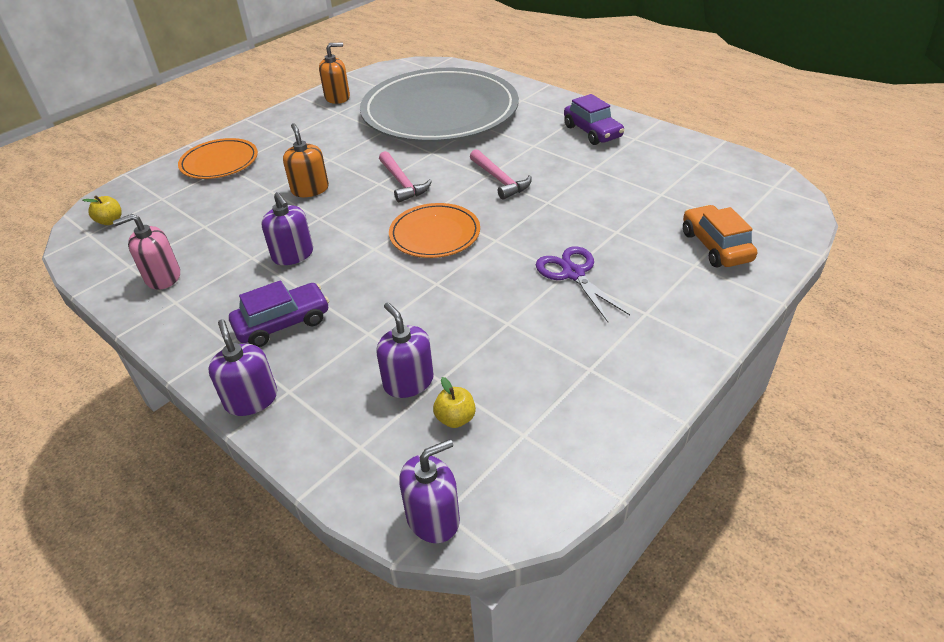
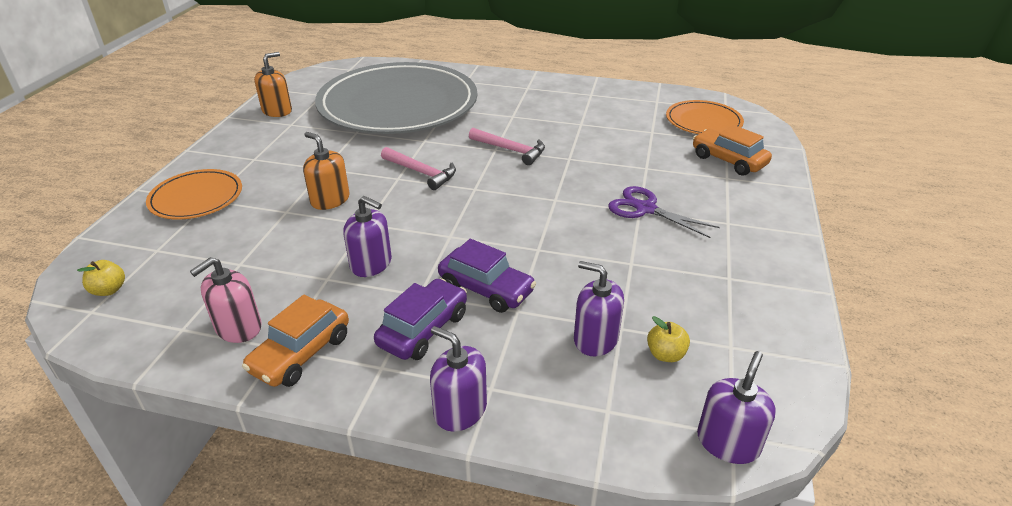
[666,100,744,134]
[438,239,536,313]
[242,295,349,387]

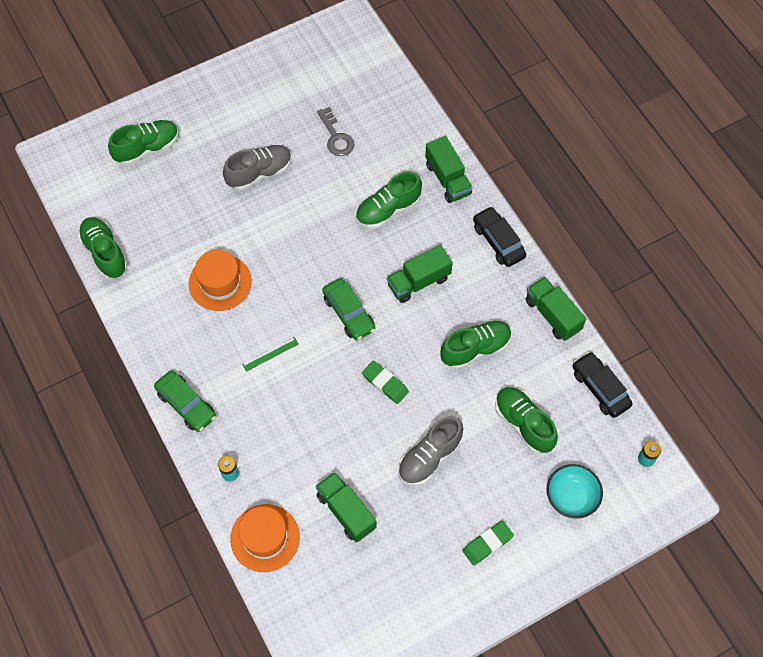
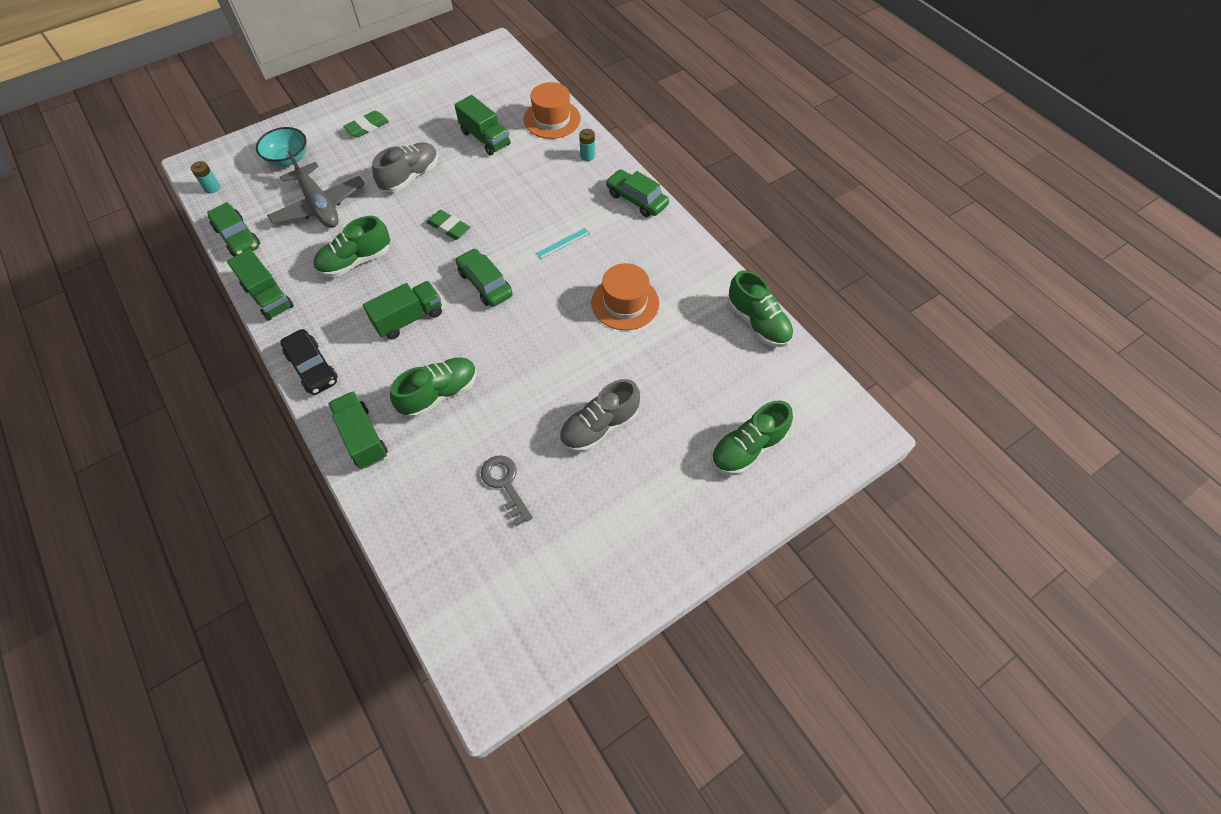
[536,228,590,259]
[267,151,365,228]
[207,202,260,257]

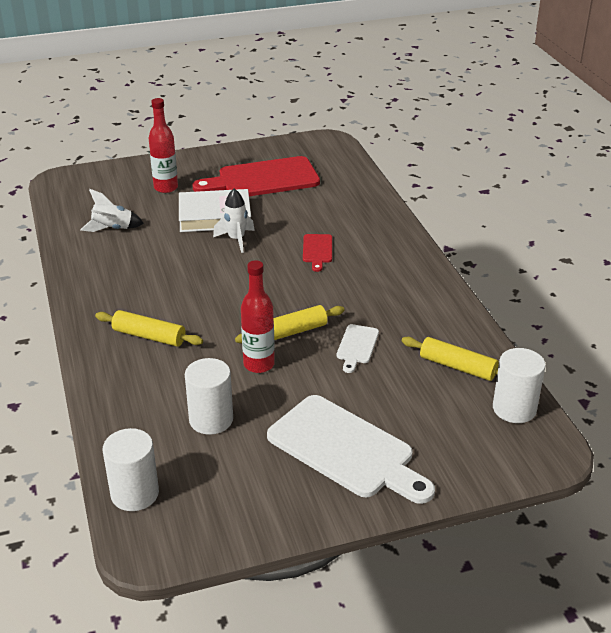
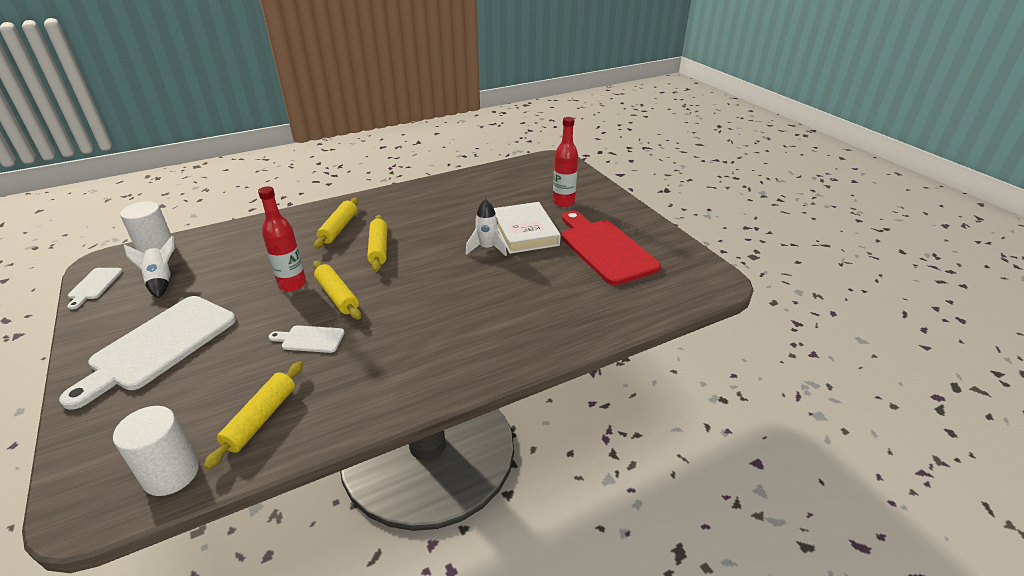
[124,236,174,298]
[185,358,233,435] (first image)
[303,234,332,272] (first image)
[67,268,123,310]
[367,215,387,272]

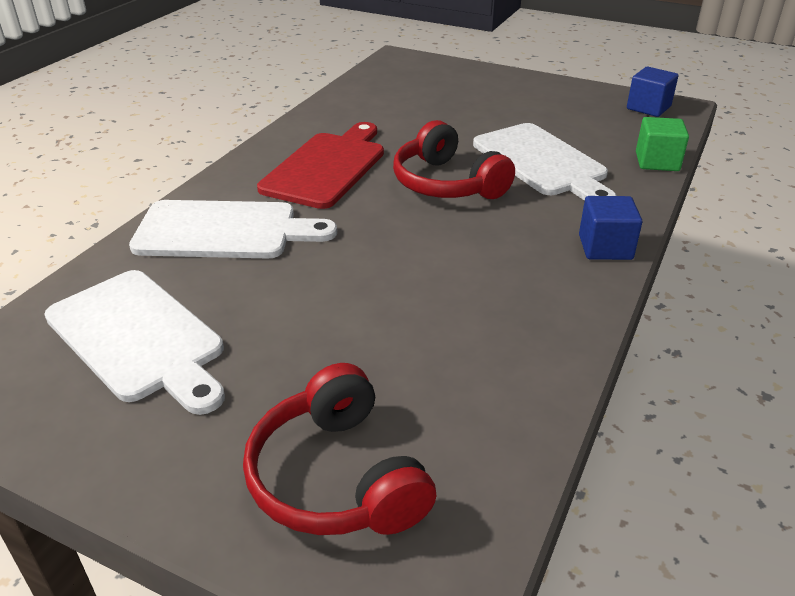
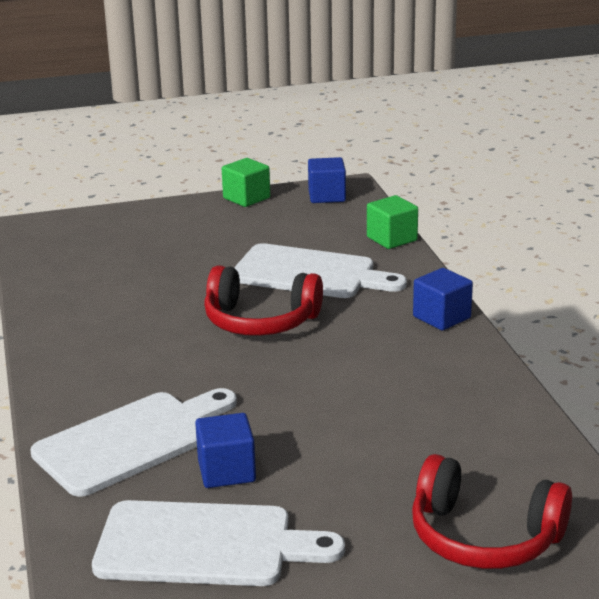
[257,122,384,209] (first image)
[195,413,256,488]
[222,158,270,207]

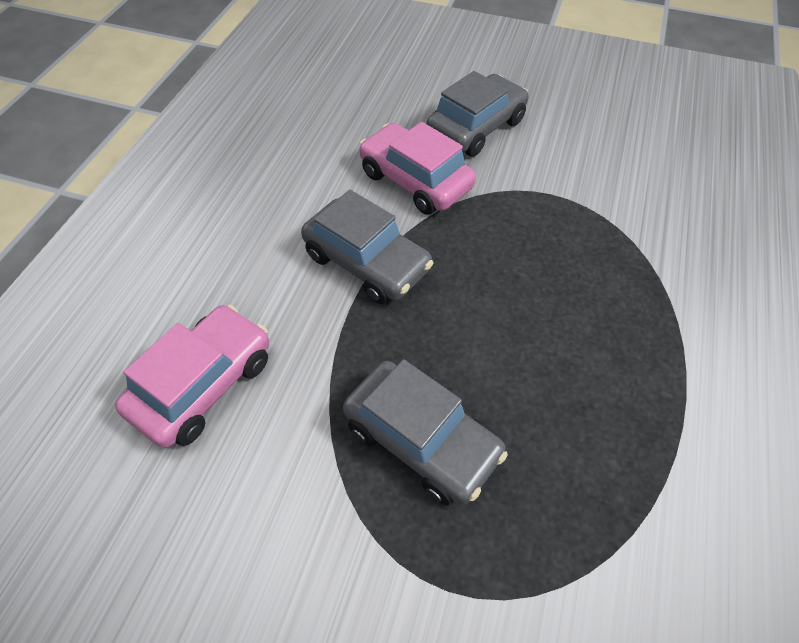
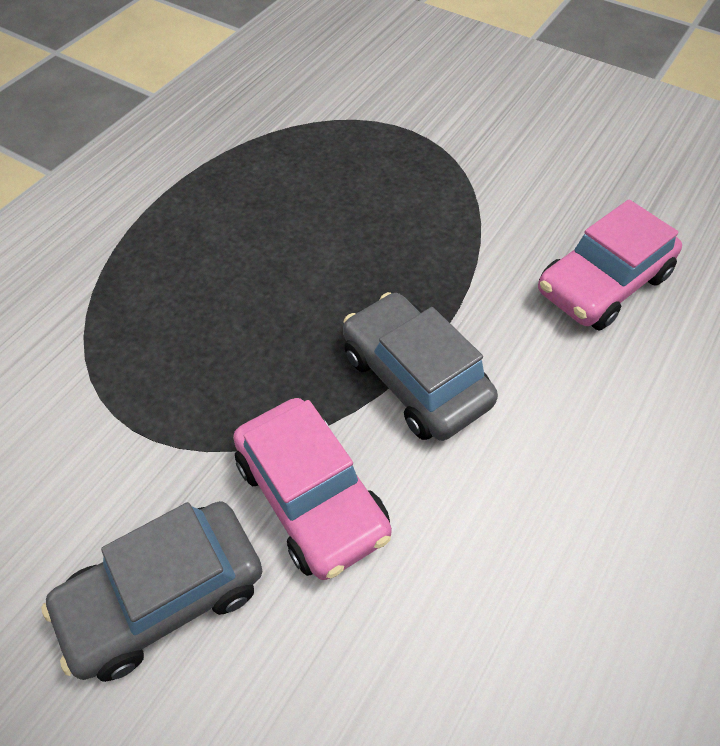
[343,359,508,506] (first image)

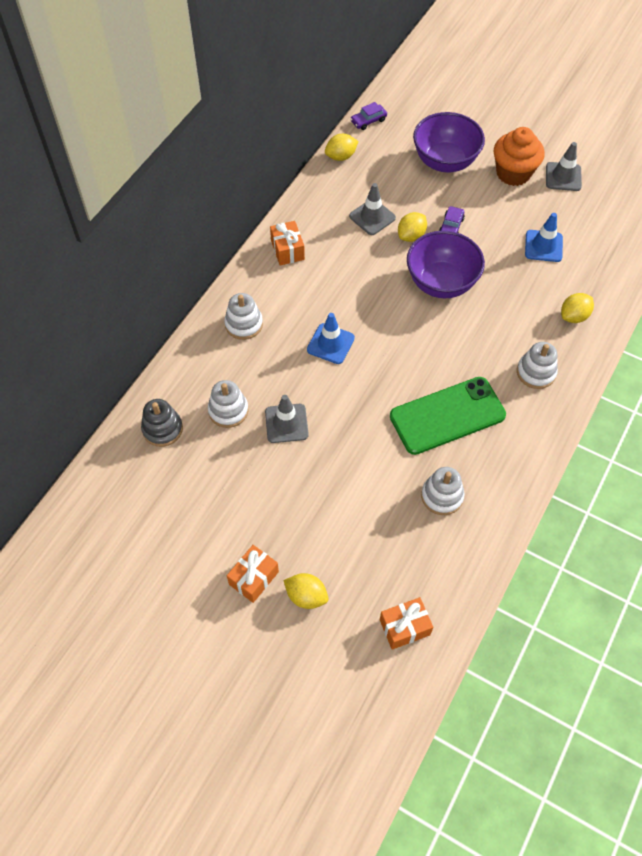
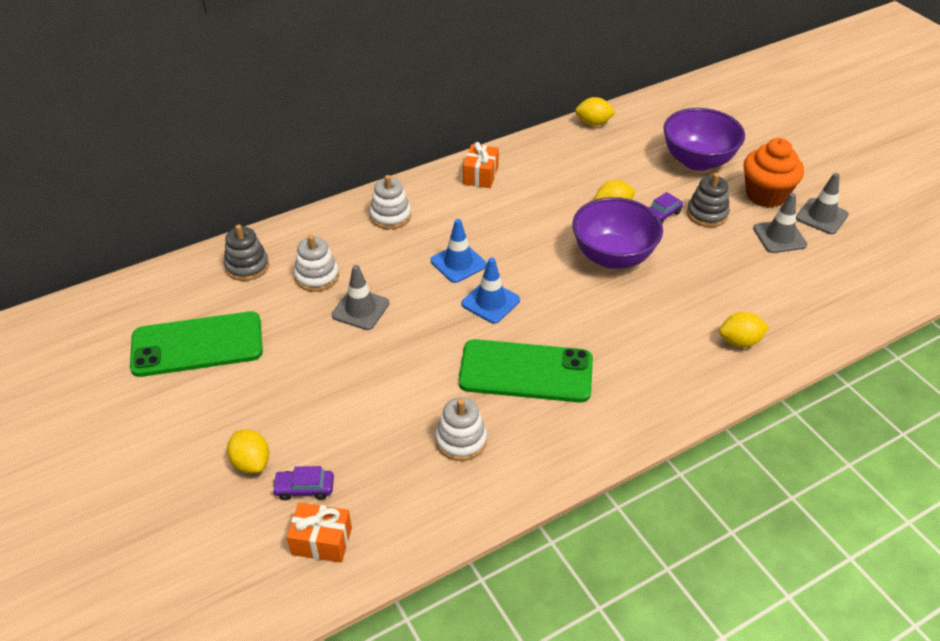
[227,545,279,603] (first image)
[753,193,807,253]
[272,466,334,500]
[517,342,558,389] (first image)
[461,258,520,324]
[130,311,263,377]
[687,173,730,227]

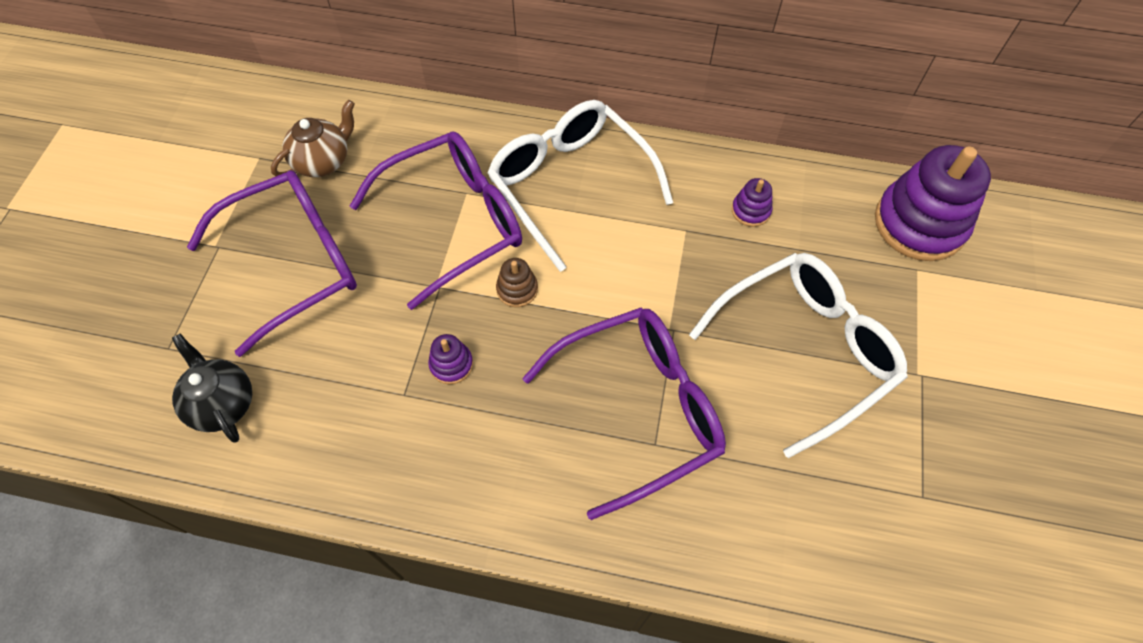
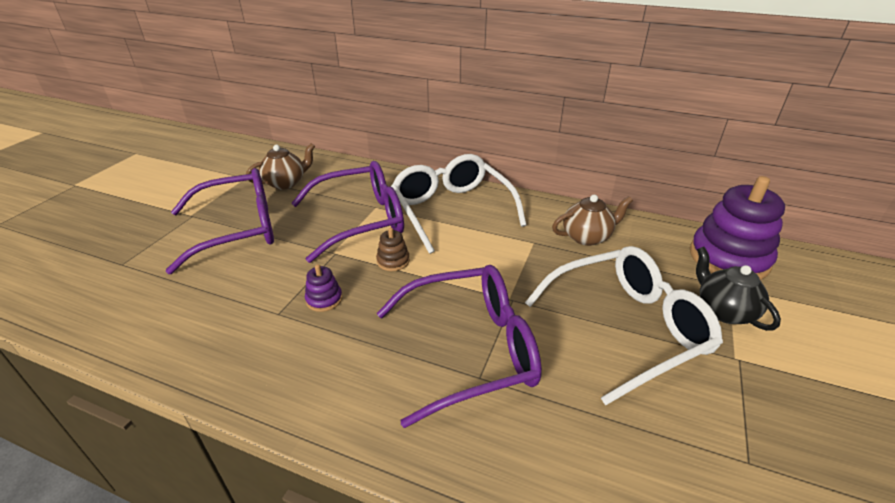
[696,247,781,331]
[552,195,633,246]

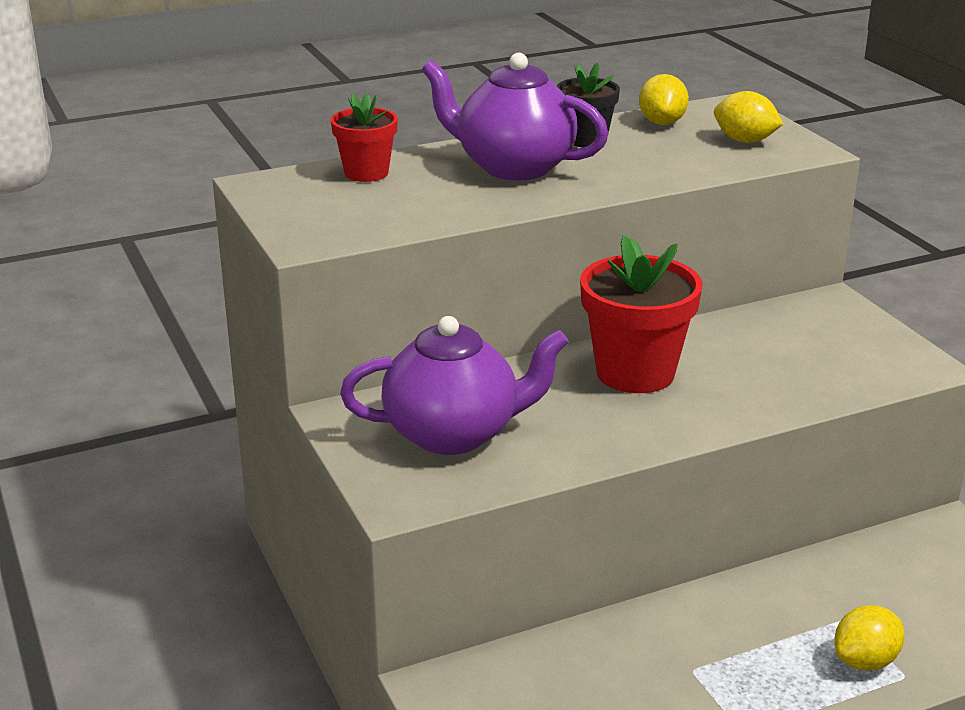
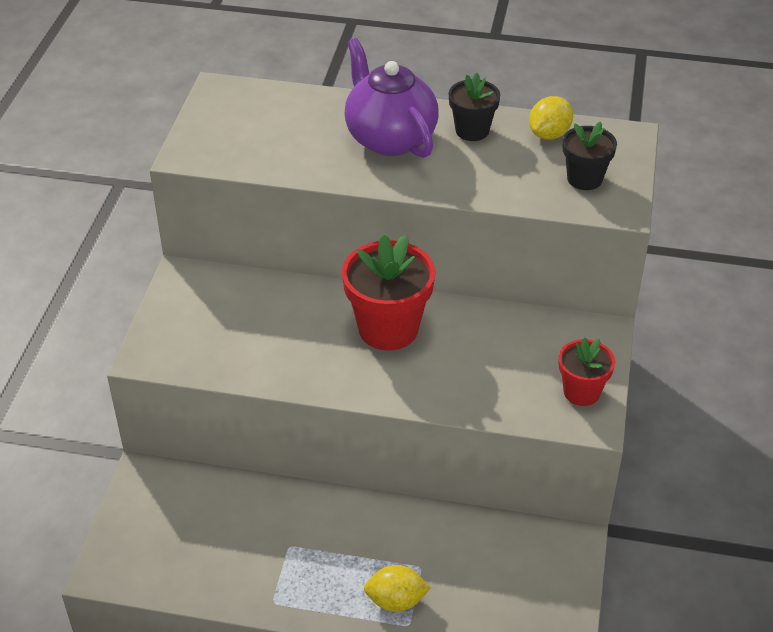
[559,337,615,406]
[340,316,569,455] (first image)
[563,121,617,190]

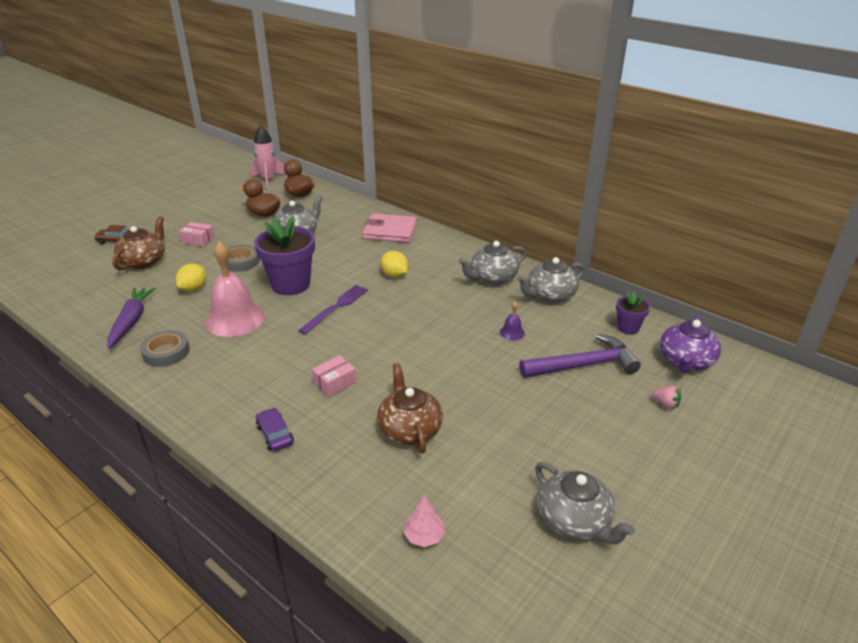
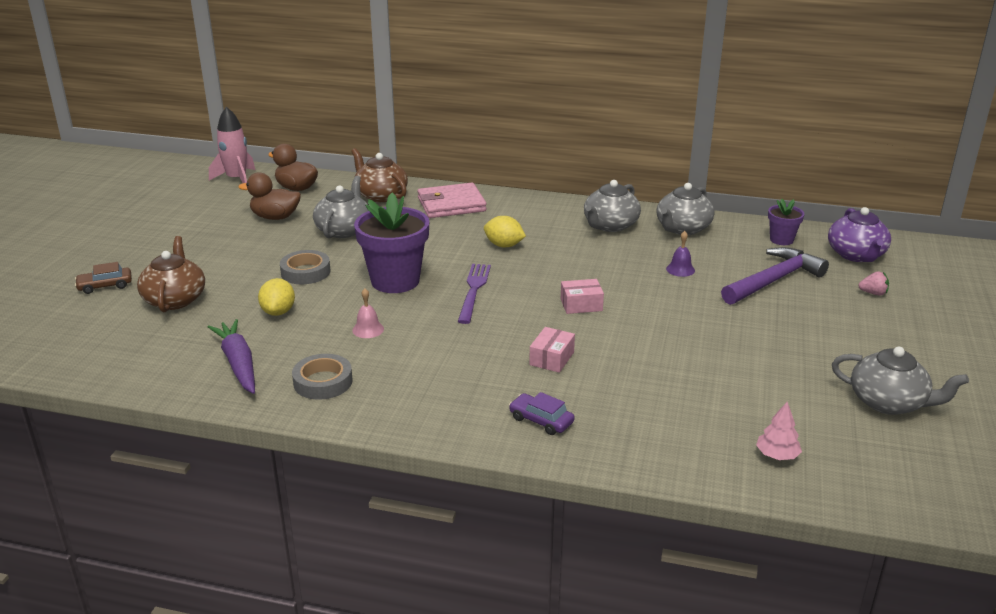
[561,279,604,314]
[352,288,384,338]
[351,148,408,202]

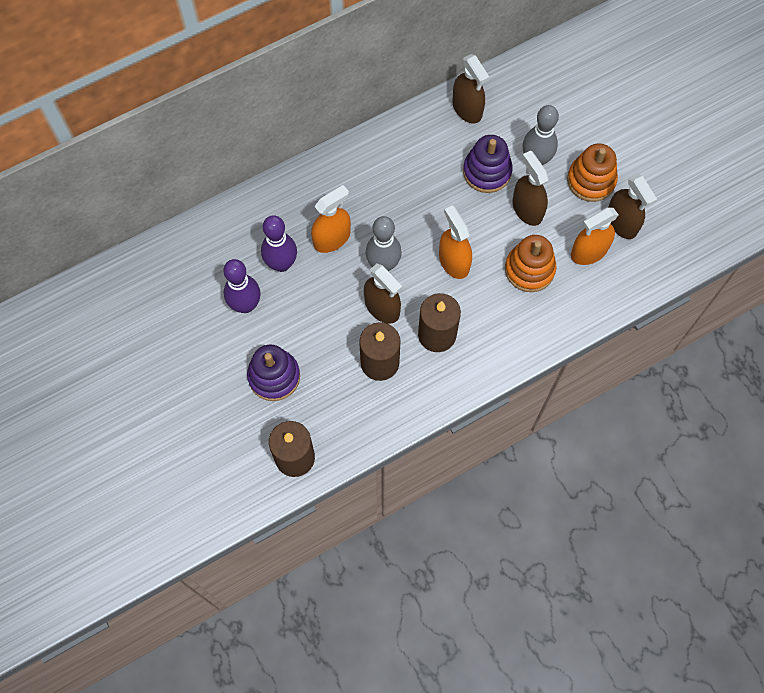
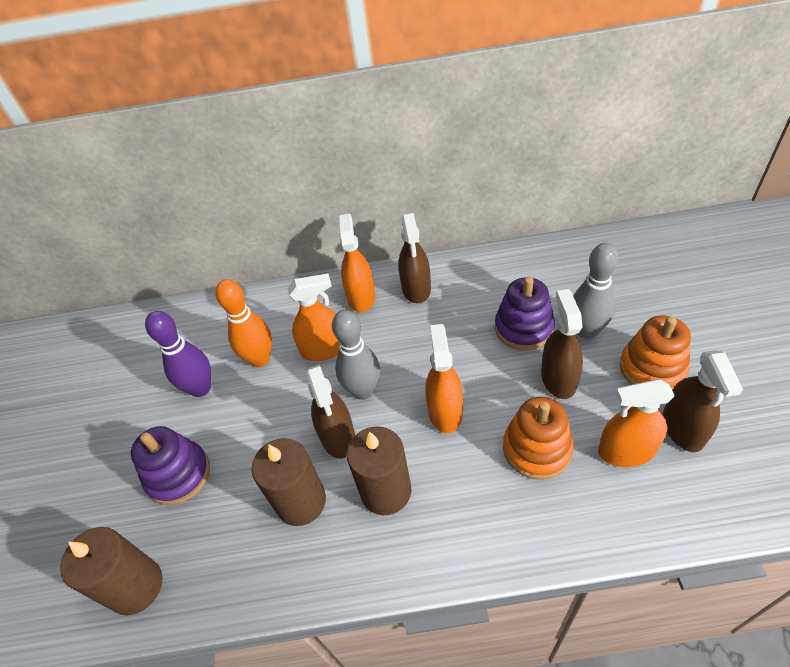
[215,279,272,367]
[398,213,431,303]
[339,214,375,312]

